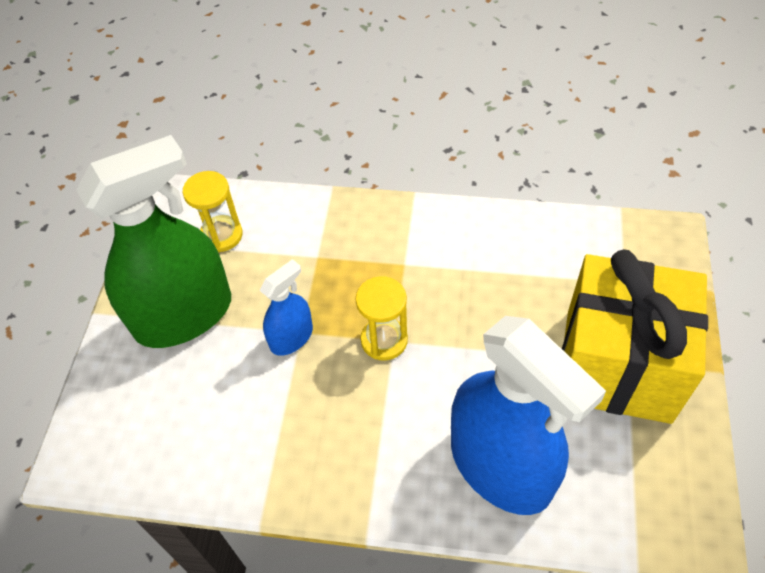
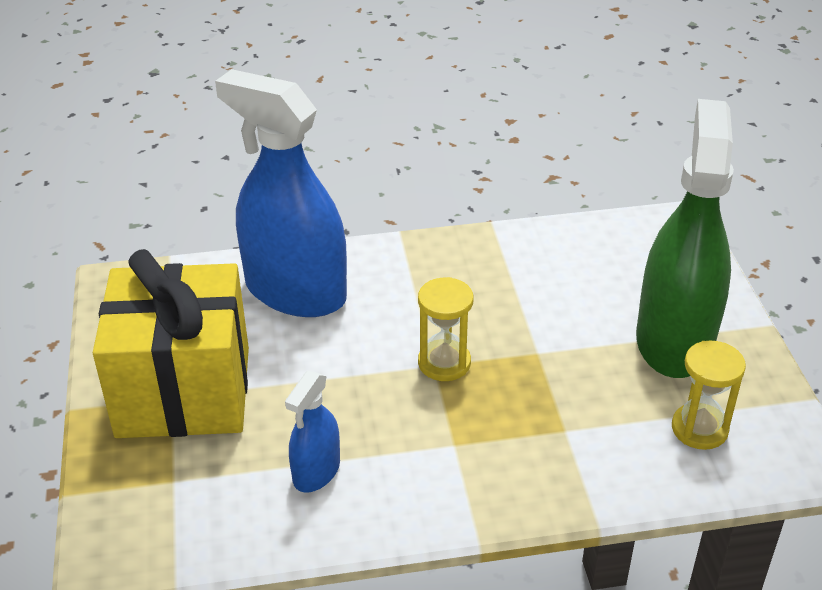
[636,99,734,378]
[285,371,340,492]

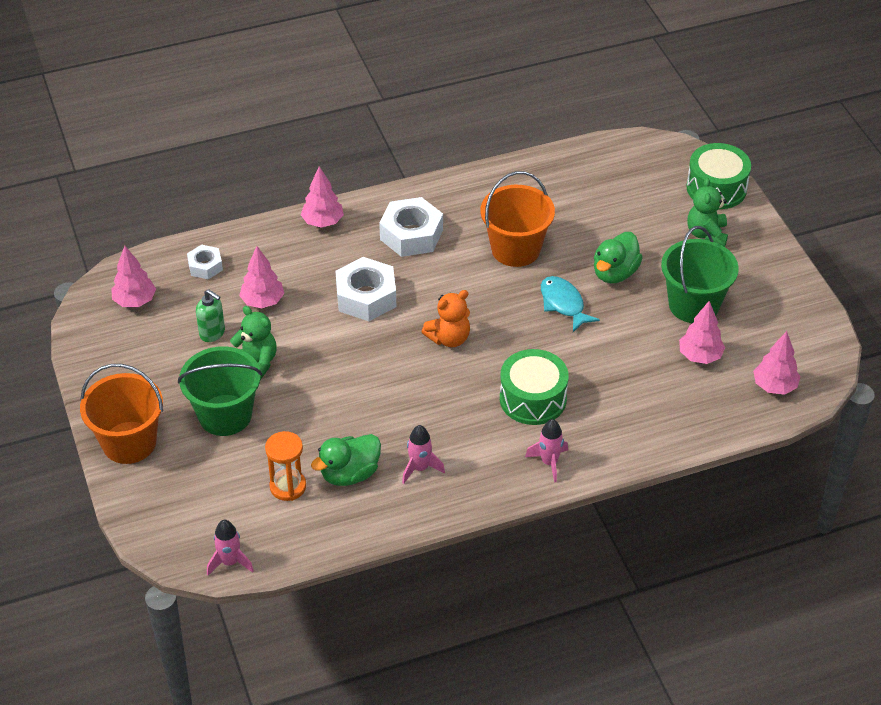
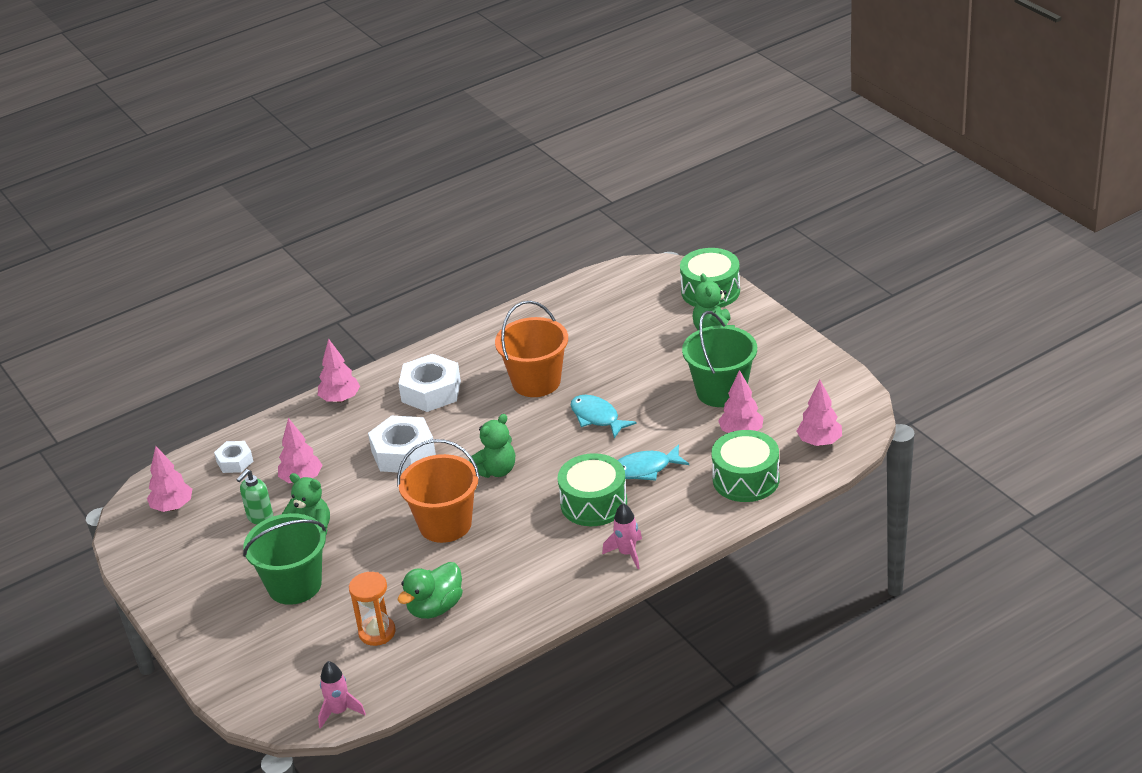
[397,439,480,543]
[236,469,273,525]
[402,425,445,484] (first image)
[469,414,515,478]
[594,232,643,283] (first image)
[618,444,689,481]
[711,430,780,502]

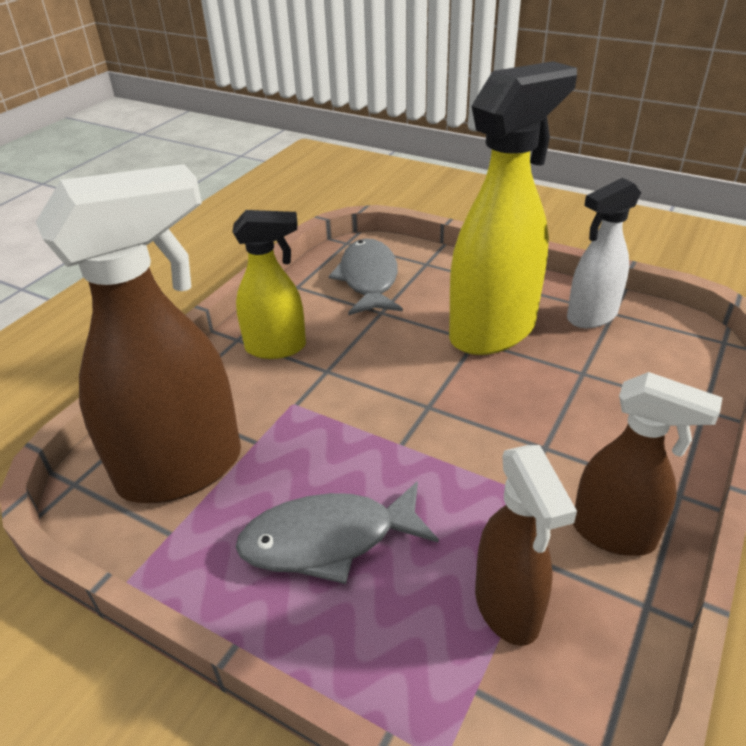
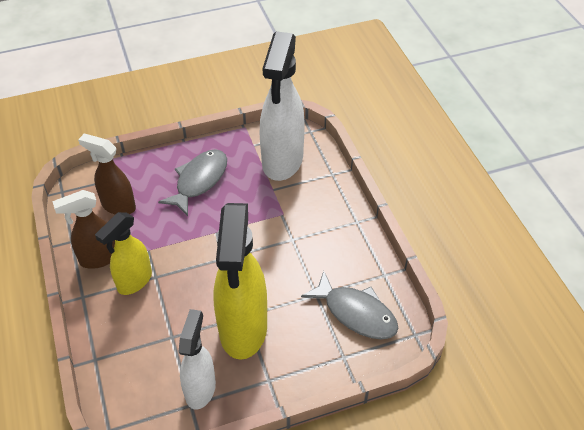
[260,31,305,181]
[95,212,152,295]

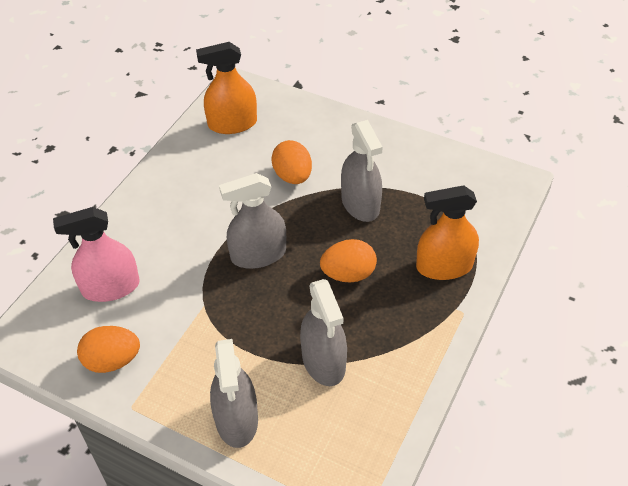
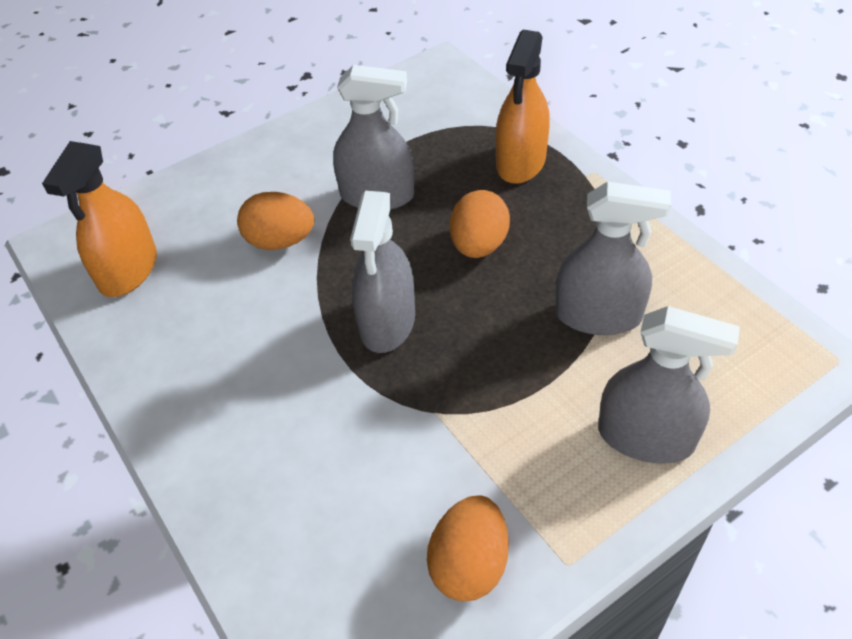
[53,207,139,302] (first image)

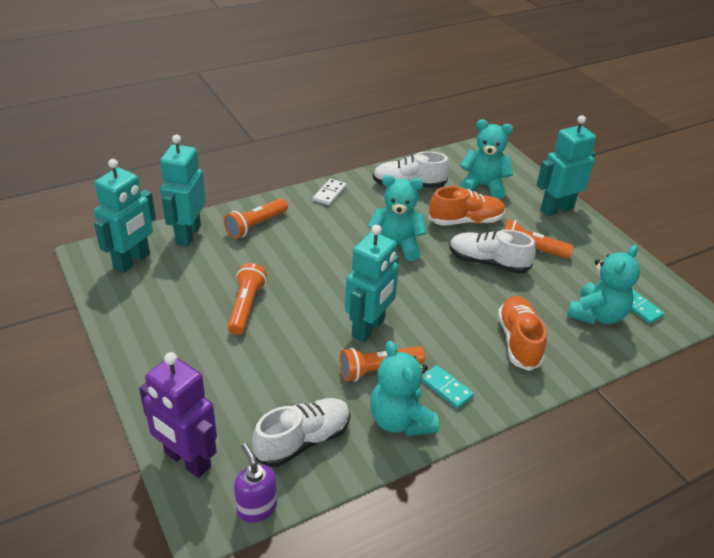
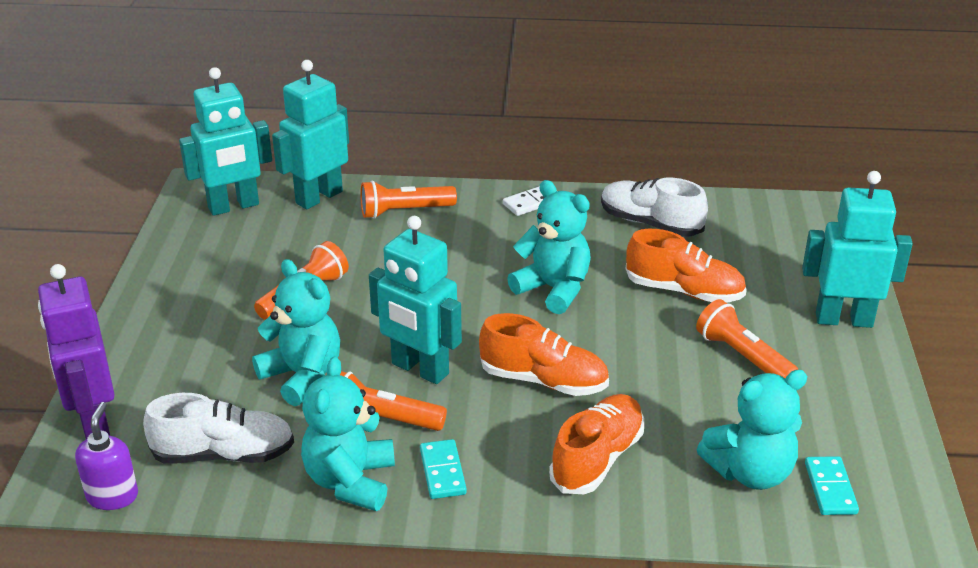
[369,216,462,384]
[449,230,536,274] (first image)
[252,259,340,406]
[479,313,609,396]

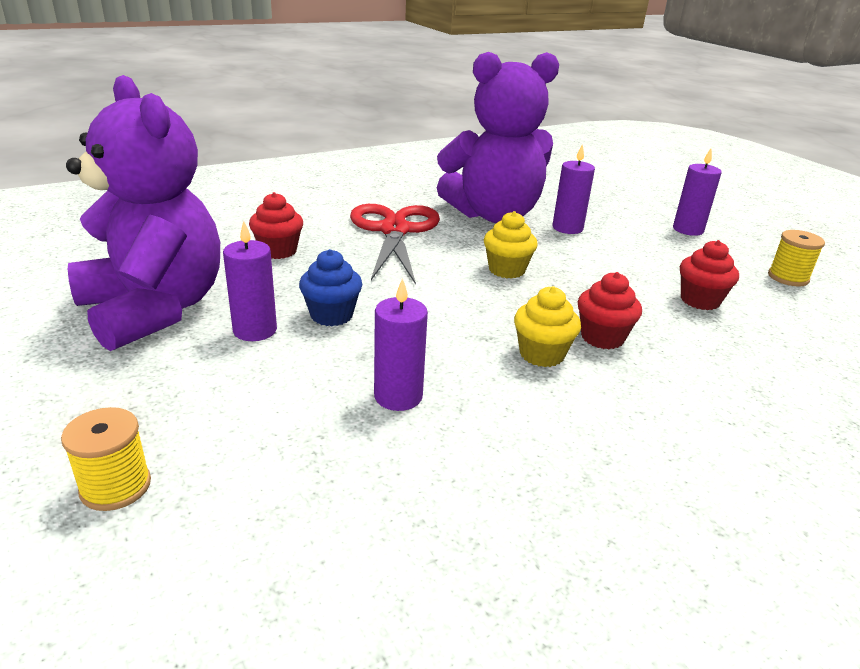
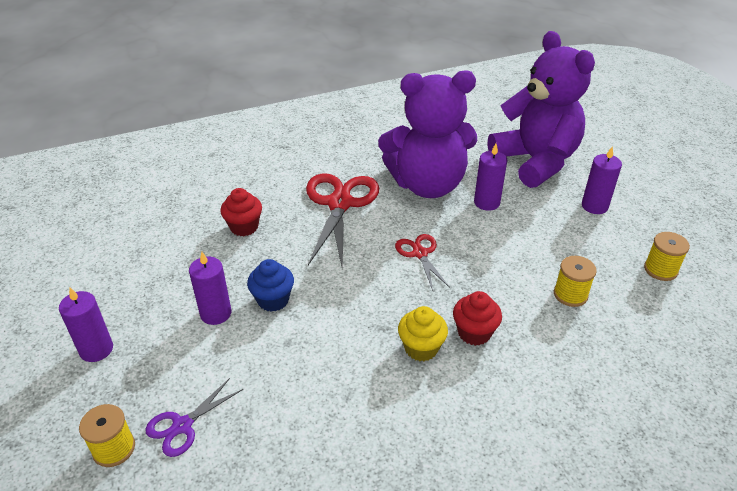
[488,31,595,188]
[59,288,113,362]
[395,234,450,291]
[554,256,597,307]
[145,378,243,457]

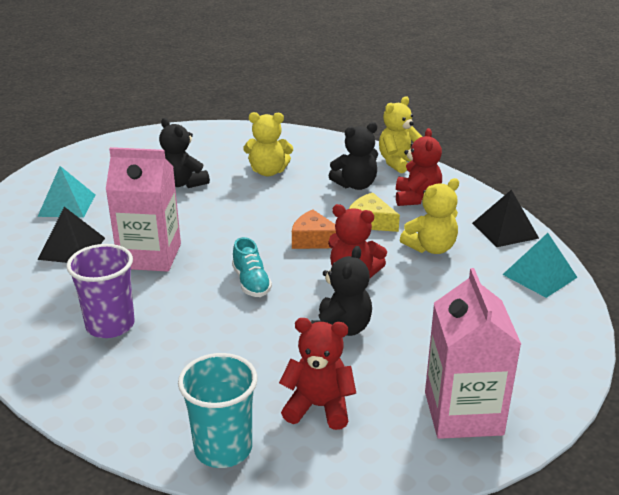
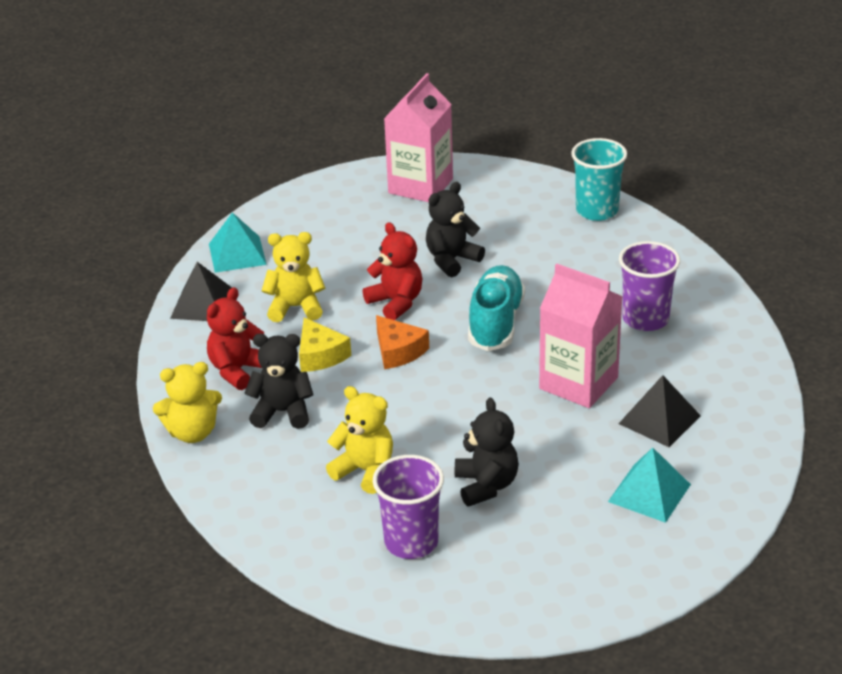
[468,265,525,351]
[279,318,356,430] (first image)
[373,455,444,559]

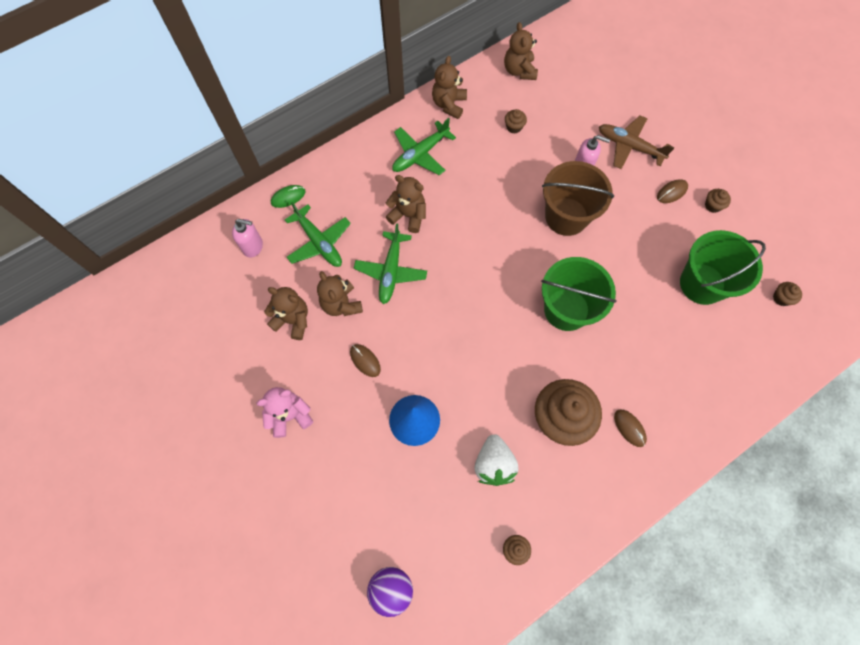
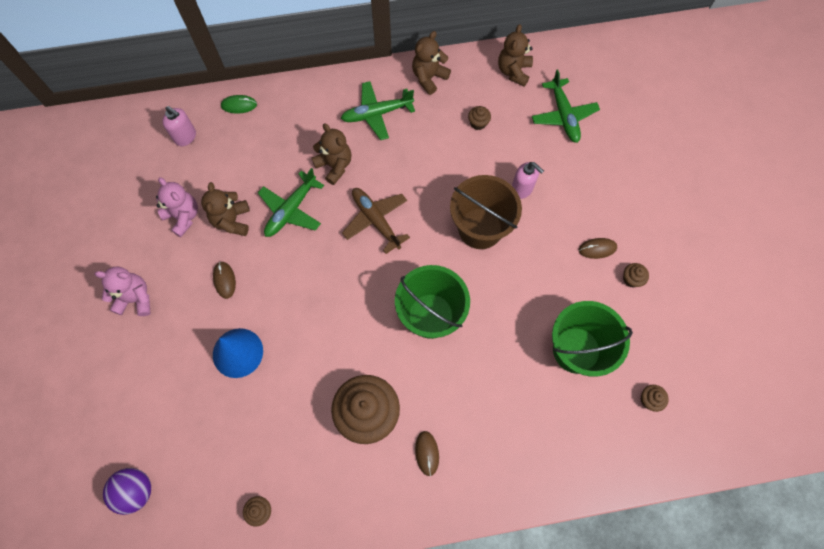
[156,177,198,237]
[532,69,600,143]
[474,434,519,486] (first image)
[342,188,410,254]

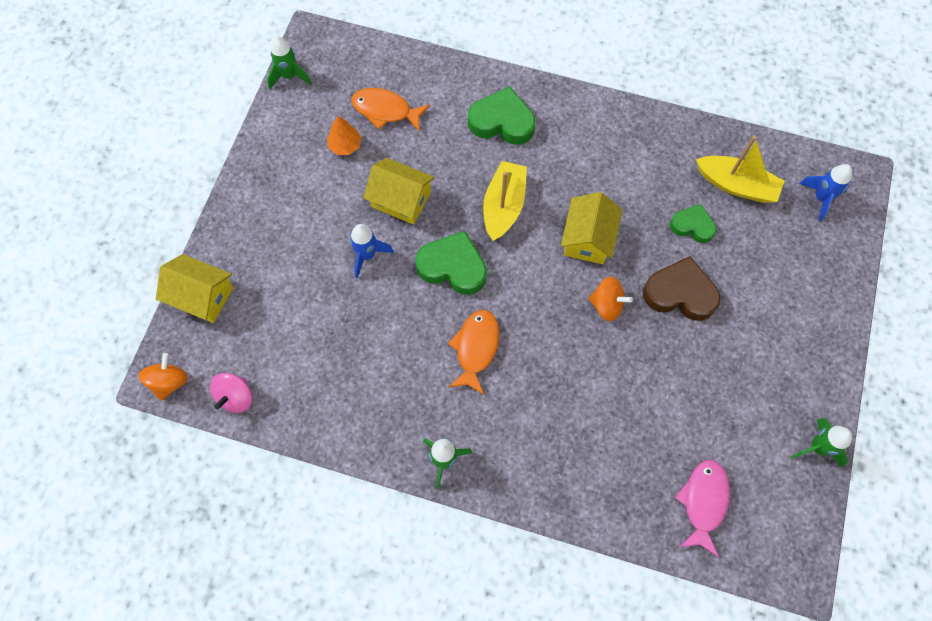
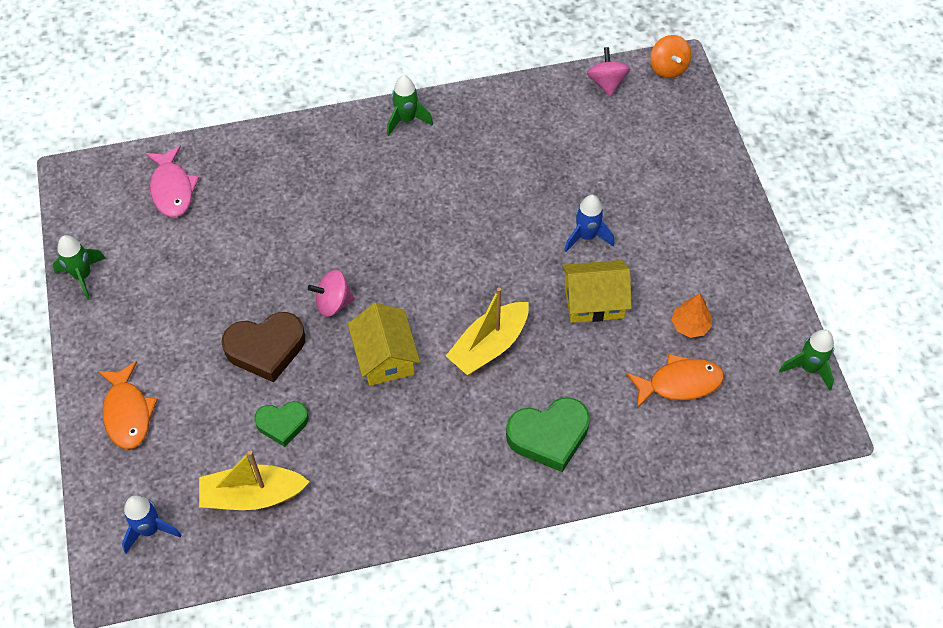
[156,254,234,323] (first image)
[415,231,487,295] (first image)
[98,361,157,449]
[446,287,529,375]
[308,270,354,317]

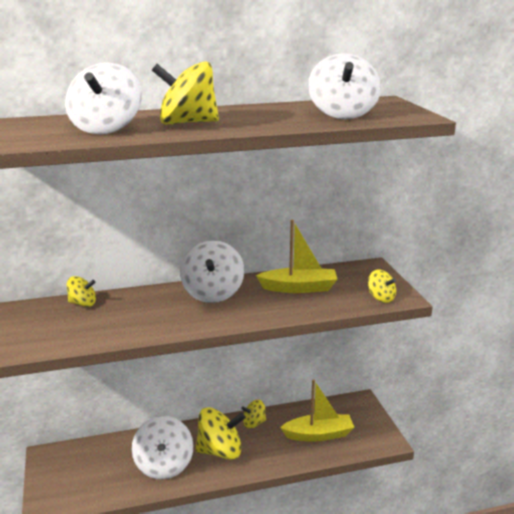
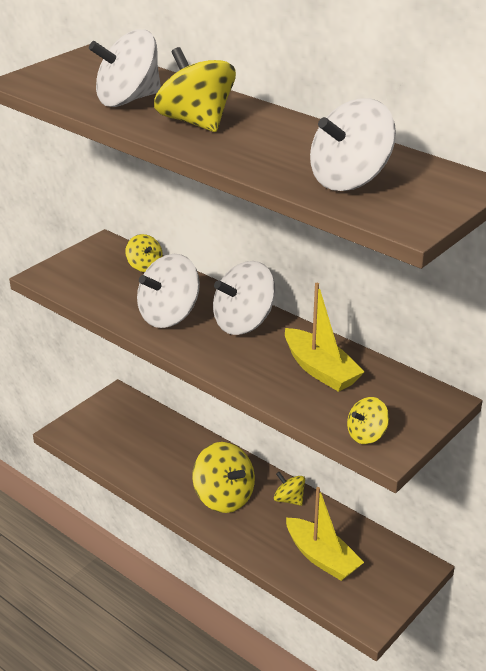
[137,254,200,328]
[347,397,389,444]

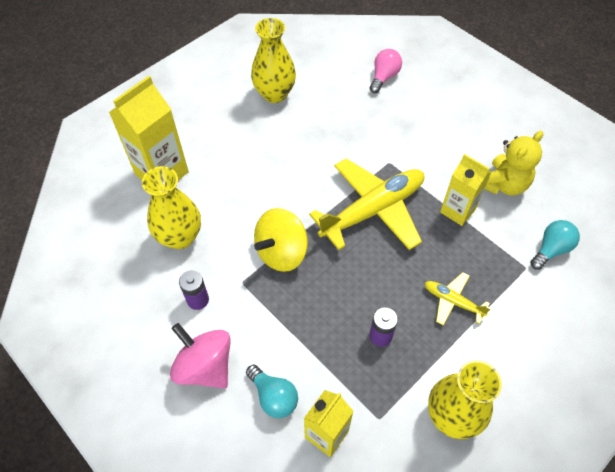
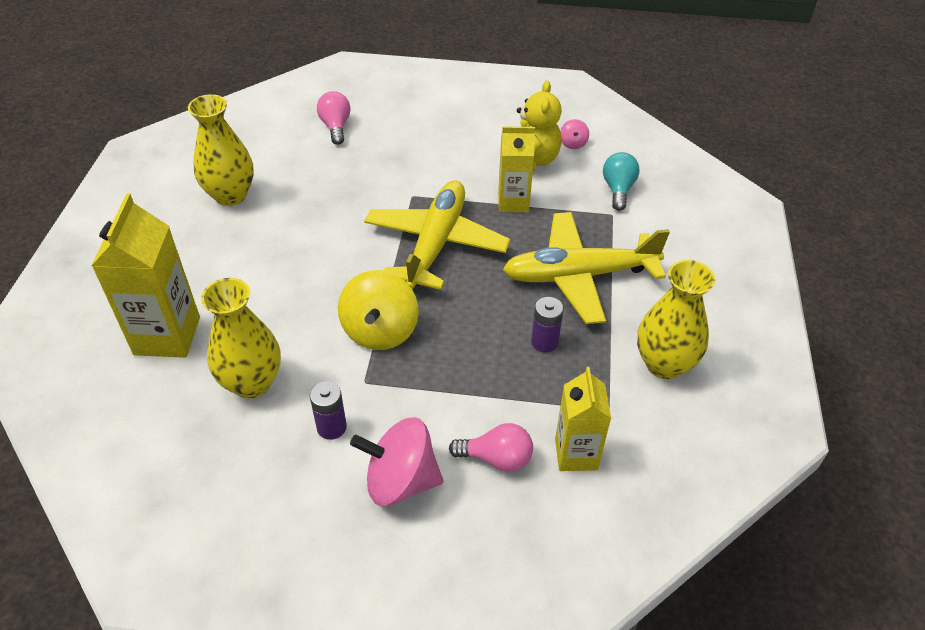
[449,423,533,472]
[503,212,670,324]
[560,119,589,149]

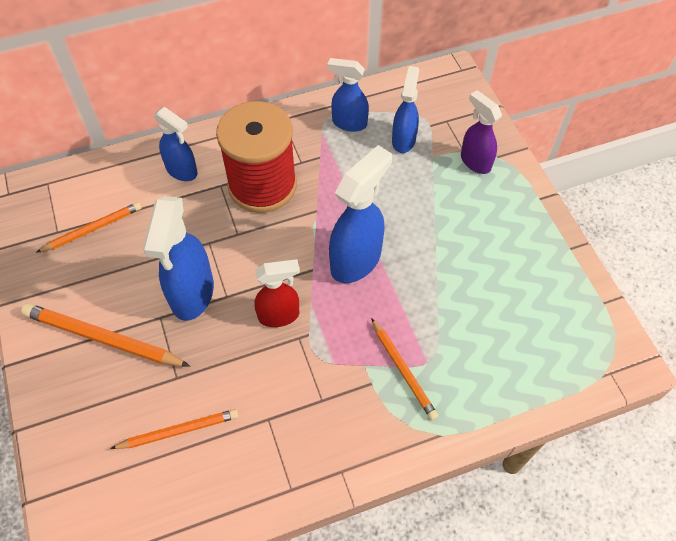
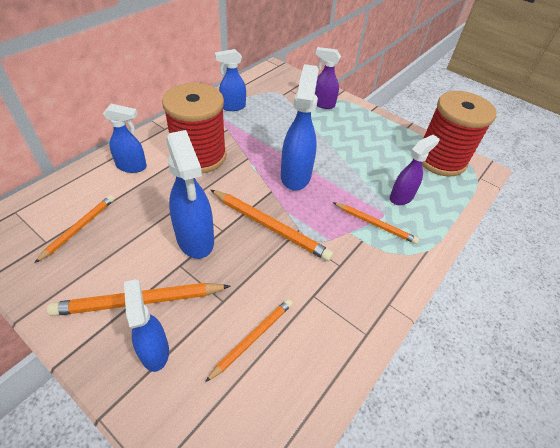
[211,190,333,261]
[124,279,169,372]
[390,135,439,205]
[422,91,497,177]

